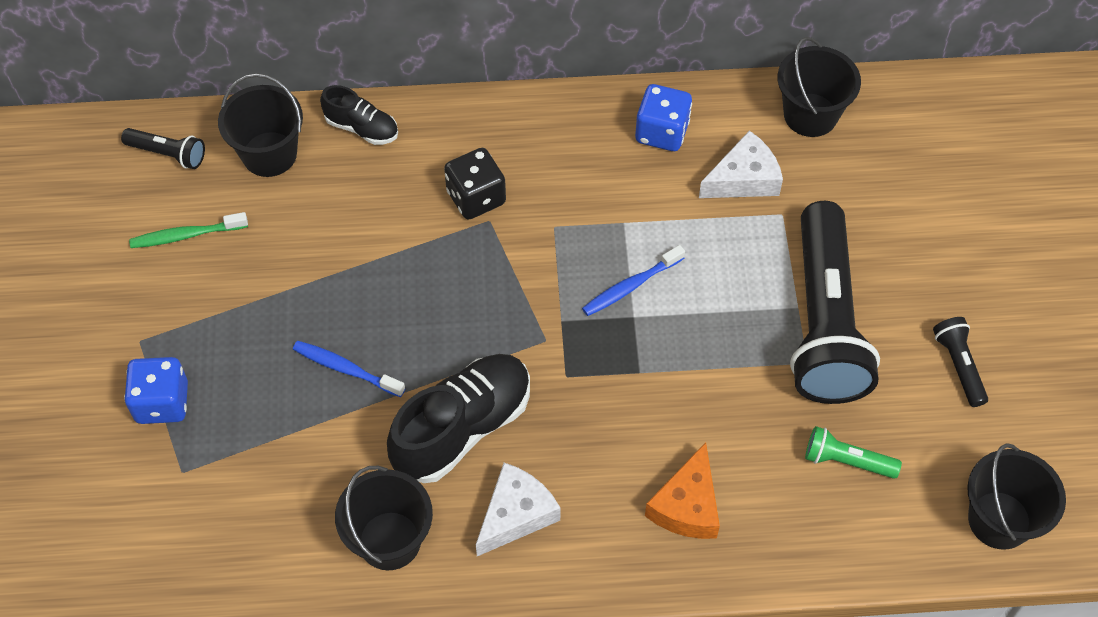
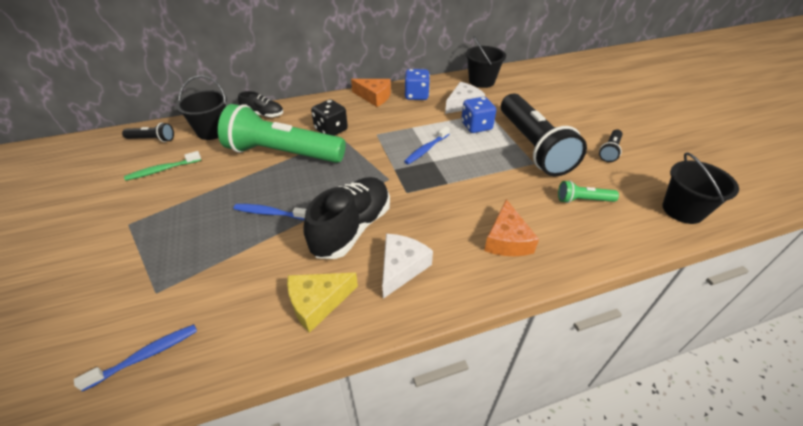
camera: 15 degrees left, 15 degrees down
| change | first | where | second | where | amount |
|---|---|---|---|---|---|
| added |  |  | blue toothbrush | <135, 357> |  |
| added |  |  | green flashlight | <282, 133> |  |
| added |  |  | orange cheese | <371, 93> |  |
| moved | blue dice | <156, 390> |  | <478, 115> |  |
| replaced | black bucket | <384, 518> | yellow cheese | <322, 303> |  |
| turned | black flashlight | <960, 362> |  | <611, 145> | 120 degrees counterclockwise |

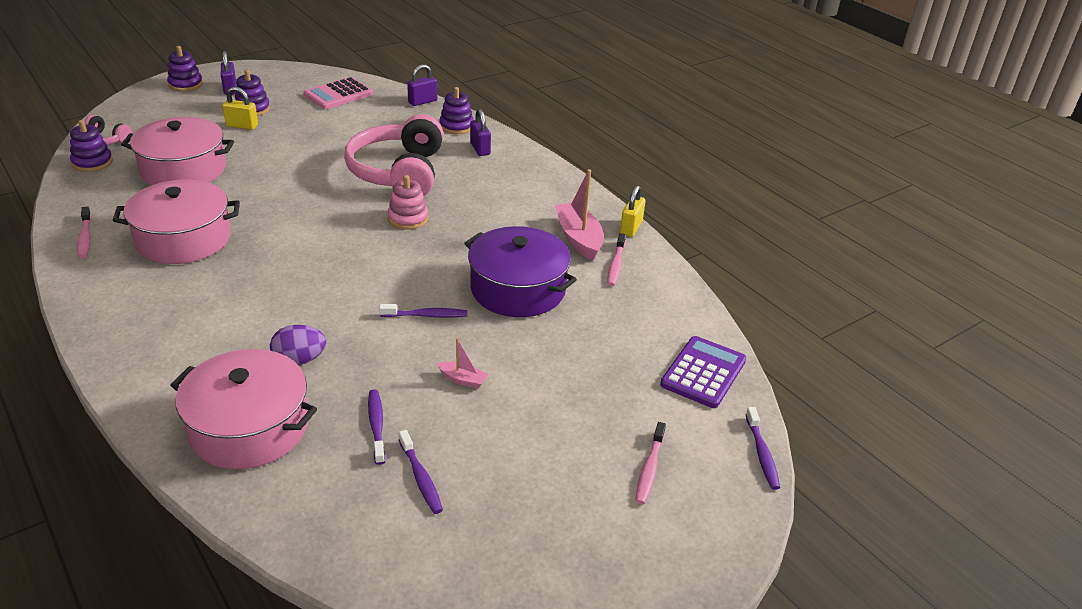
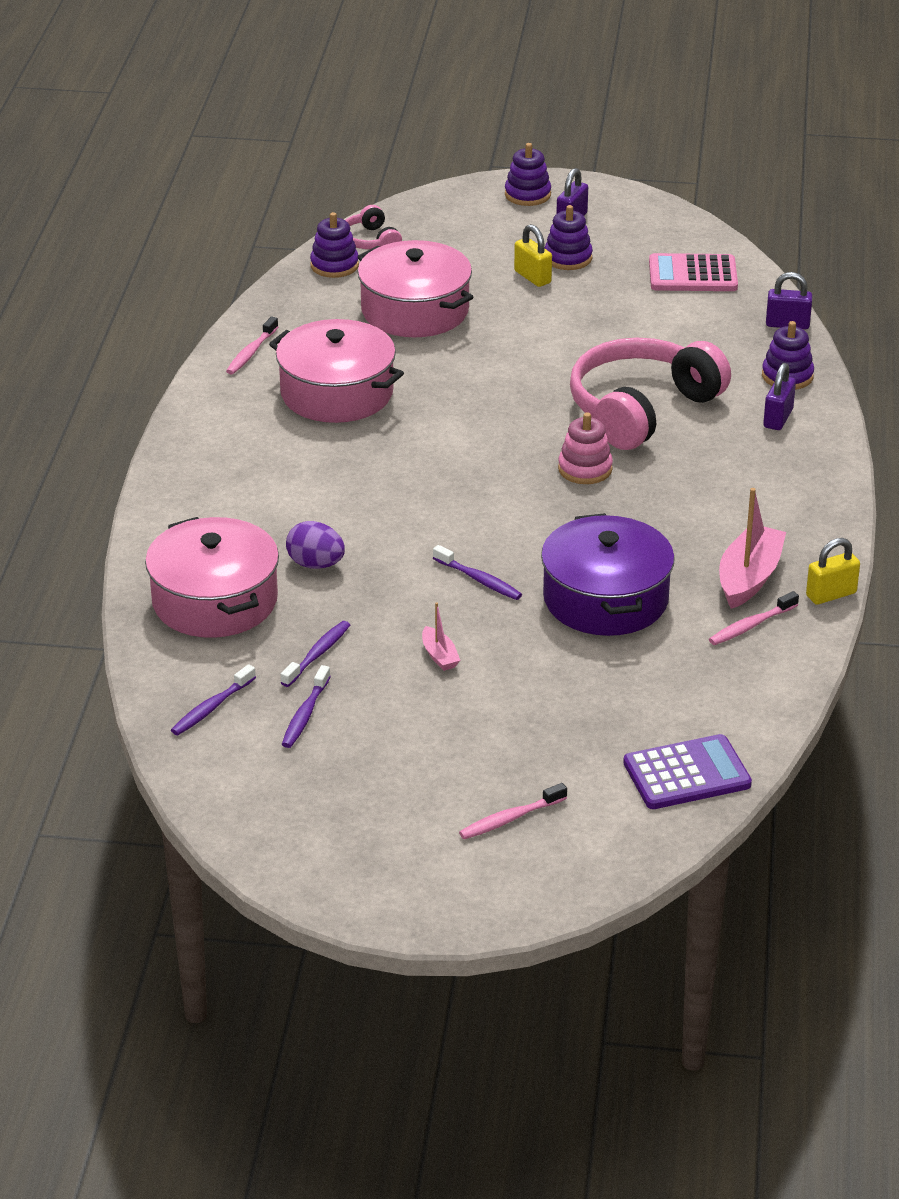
camera: 45 degrees right, 0 degrees up
| change | first | where | second | where | amount |
|---|---|---|---|---|---|
| moved | purple toothbrush | <763, 448> |  | <213, 699> |  |

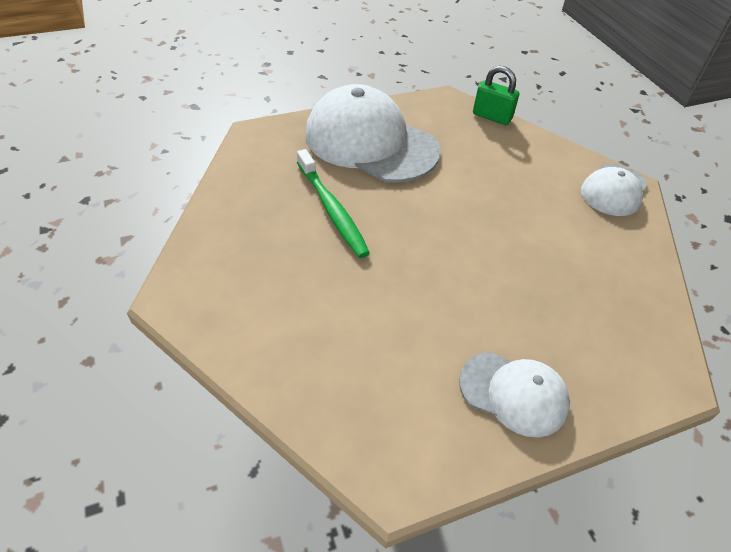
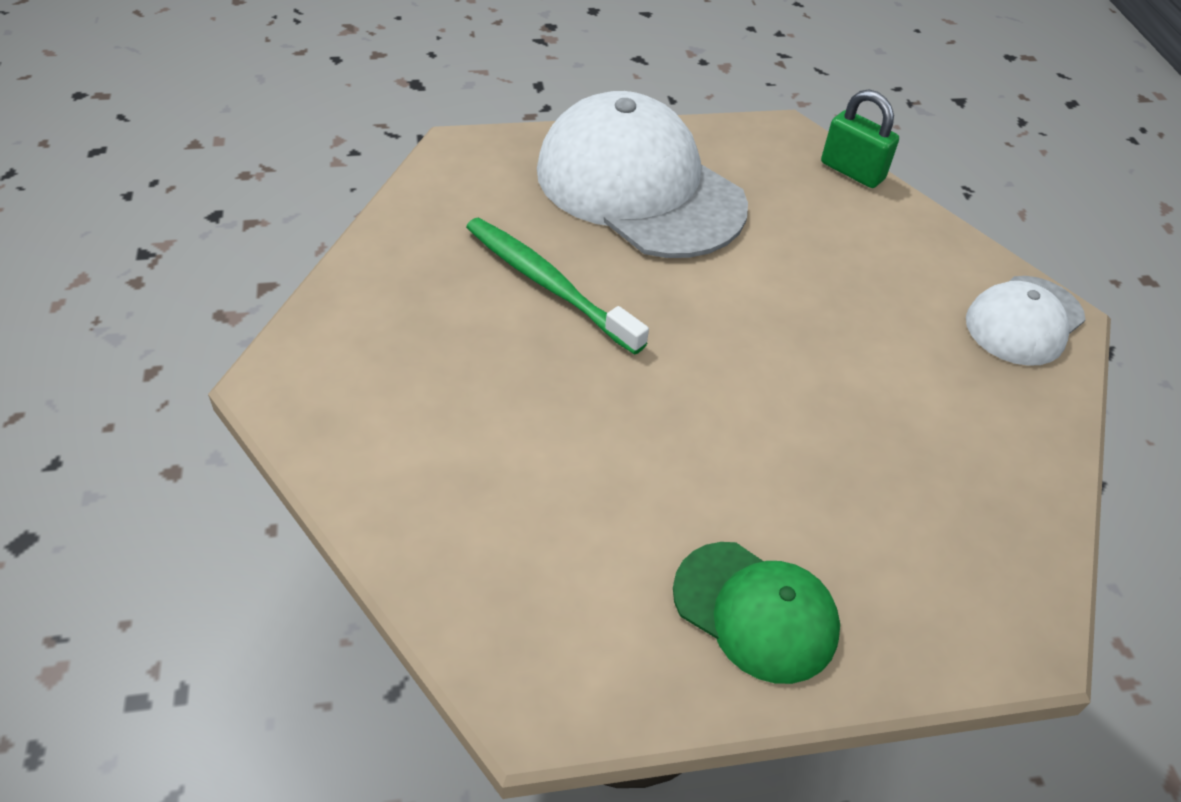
camera: 10 degrees right, 0 degrees up
| change | first | where | second | where | amount |
|---|---|---|---|---|---|
| recoloured | white cap | <514, 394> | green cap | <756, 613> |  |
| turned | green toothbrush | <333, 203> |  | <557, 286> | 150 degrees clockwise |

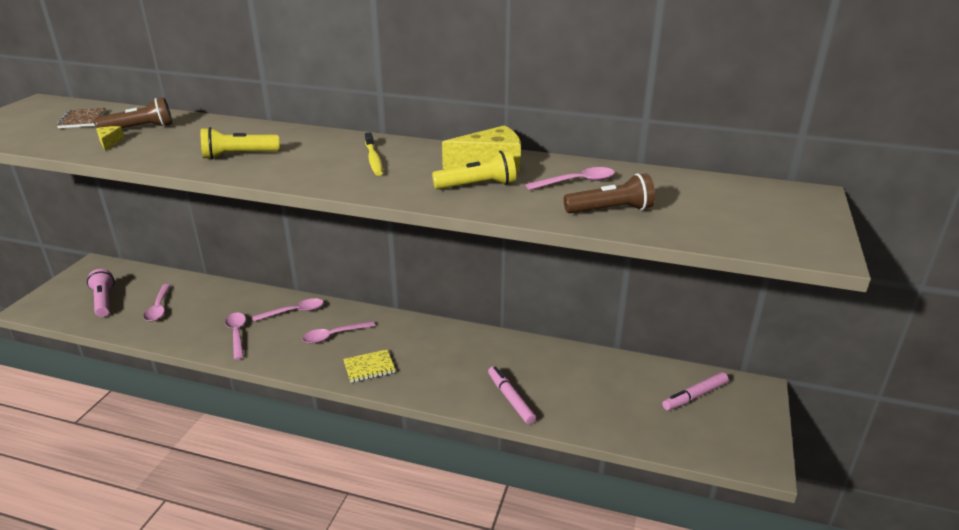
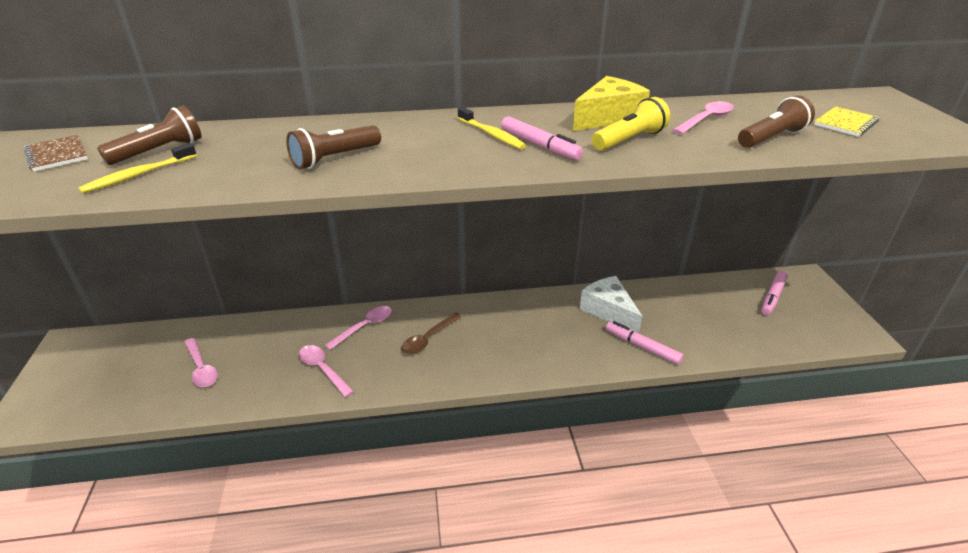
camera: 25 degrees left, 5 degrees up
| change | first | where | second | where | amount |
|---|---|---|---|---|---|
| removed | pink flashlight | <101, 293> |  |  |  |
| added |  |  | pink marker | <542, 138> |  |
| added |  |  | white cheese | <611, 304> |  |
| moved | yellow notebook | <369, 366> |  | <846, 121> |  |
| replaced | yellow cheese | <110, 138> | yellow toothbrush | <137, 168> |  |
| recoloured | yellow flashlight | <240, 143> | brown flashlight | <333, 147> |  |
| recoloured | pink spoon | <338, 332> | brown spoon | <431, 333> |  |

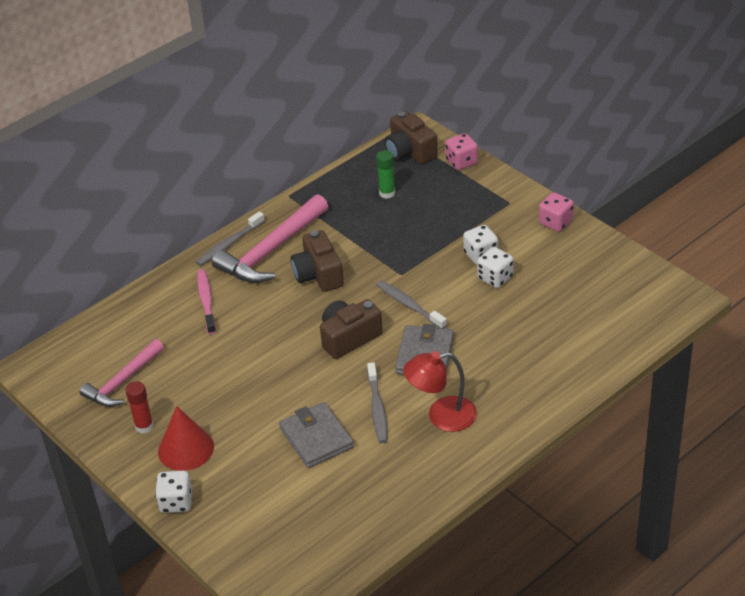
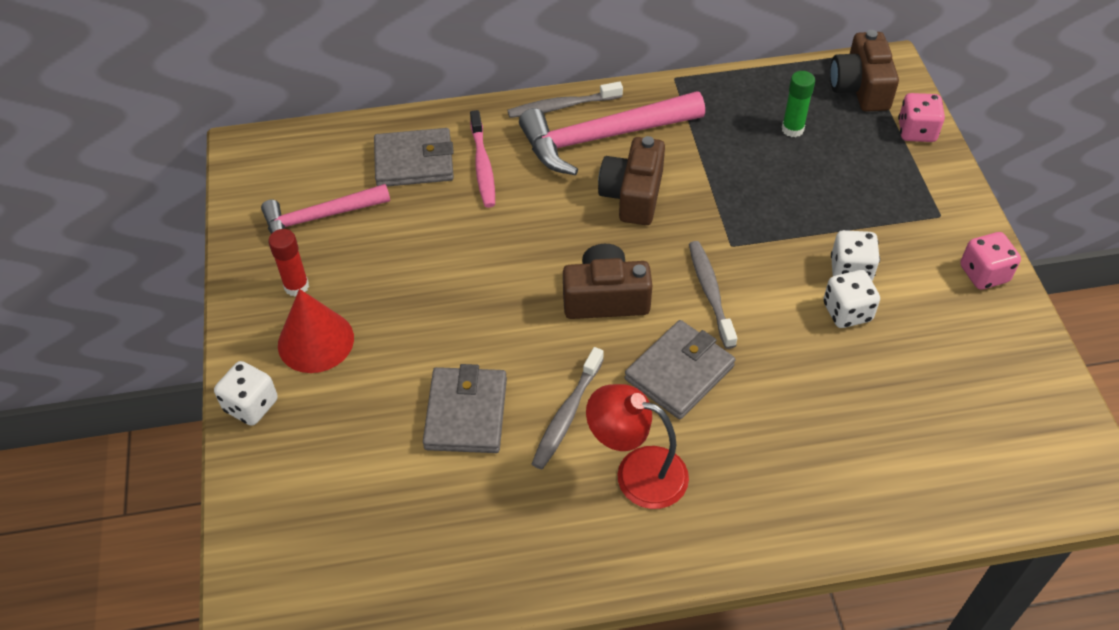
camera: 30 degrees right, 10 degrees up
| change | first | where | second | where | amount |
|---|---|---|---|---|---|
| added |  |  | grey wallet | <414, 157> |  |
| turned | pink toothbrush | <206, 301> |  | <482, 159> | 150 degrees clockwise |

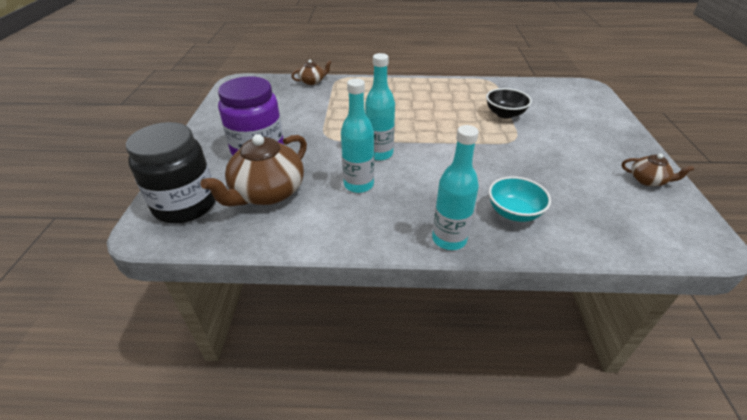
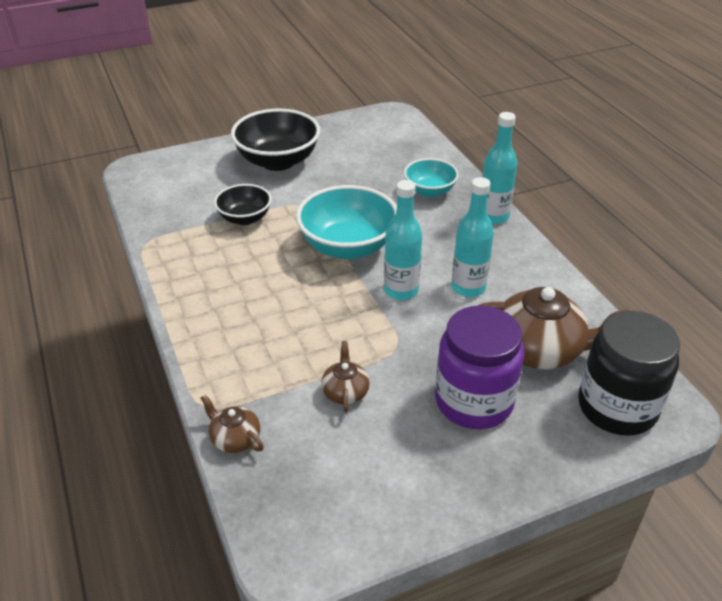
camera: 115 degrees left, 0 degrees up
| change | first | where | second | where | amount |
|---|---|---|---|---|---|
| added |  |  | black bowl | <275, 139> |  |
| added |  |  | turquoise bowl | <346, 222> |  |
| moved | brown teapot | <658, 170> |  | <345, 377> |  |

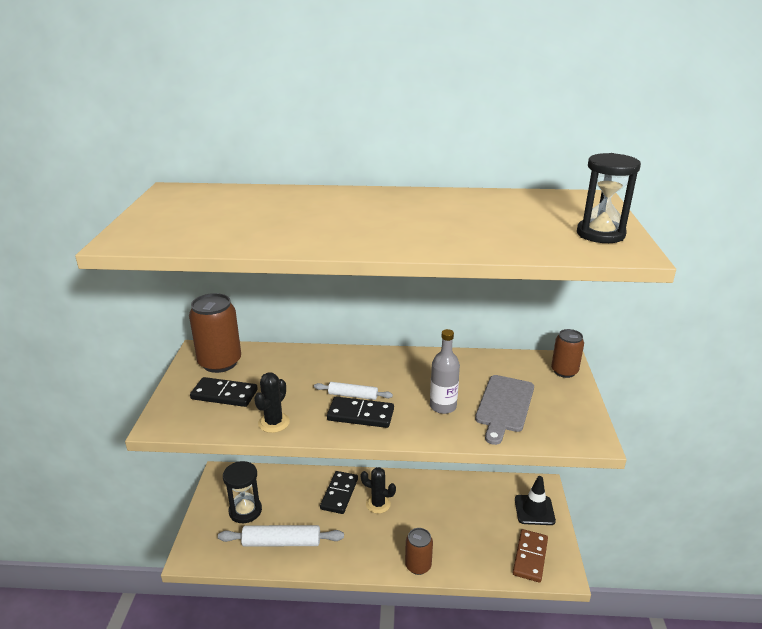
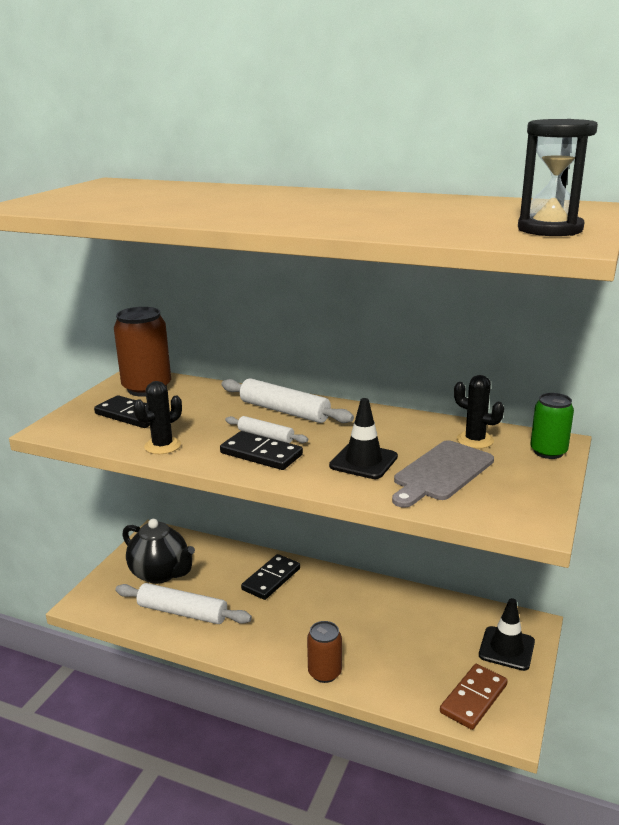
camera: 20 degrees right, 5 degrees down
| change | first | where | second | where | amount |
|---|---|---|---|---|---|
| added |  |  | white rolling pin | <287, 400> |  |
| moved | black cactus | <378, 490> |  | <479, 412> |  |
| replaced | black hourglass | <242, 492> | black teapot | <158, 551> |  |
| replaced | grey bottle | <445, 371> | black traffic cone | <363, 438> |  |
| recoloured | brown can | <567, 353> | green can | <552, 426> |  |

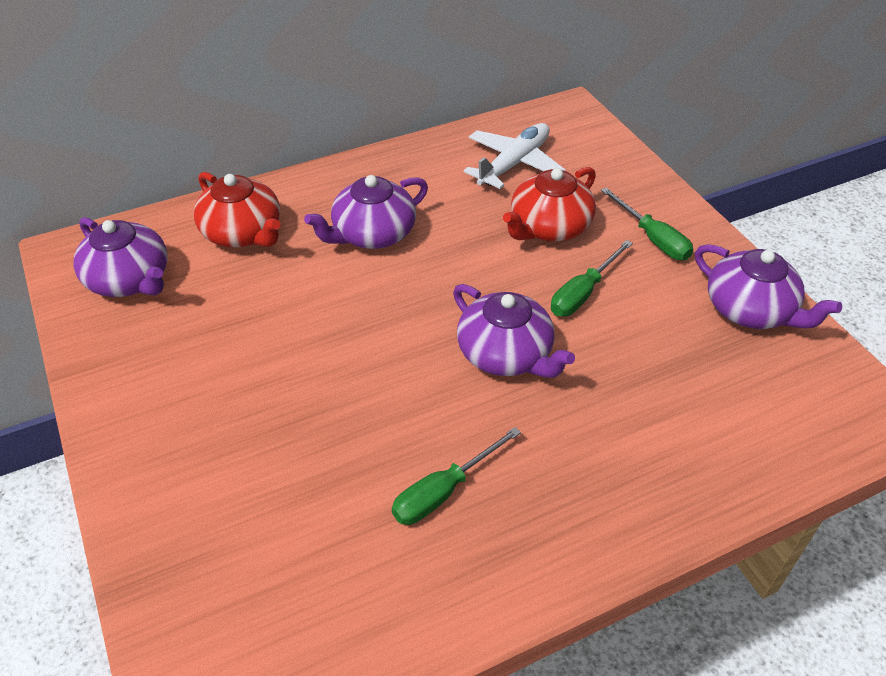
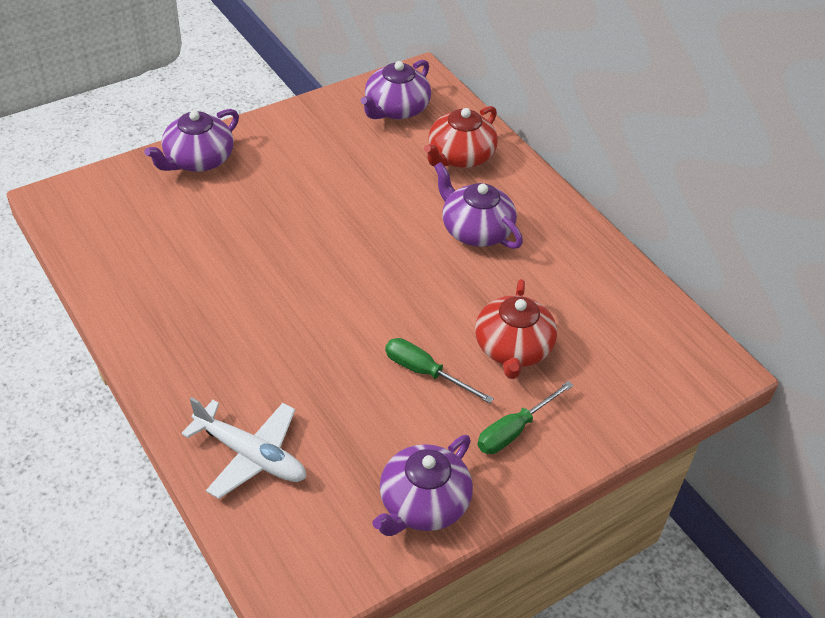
camera: 80 degrees right, 0 degrees up
| change | first | where | second | where | amount |
|---|---|---|---|---|---|
| removed | green screwdriver | <456, 476> |  |  |  |
| moved | purple teapot | <514, 331> |  | <191, 140> |  |
| moved | white plane | <515, 156> |  | <243, 448> |  |
| turned | red teapot | <549, 204> |  | <516, 329> | 120 degrees counterclockwise |

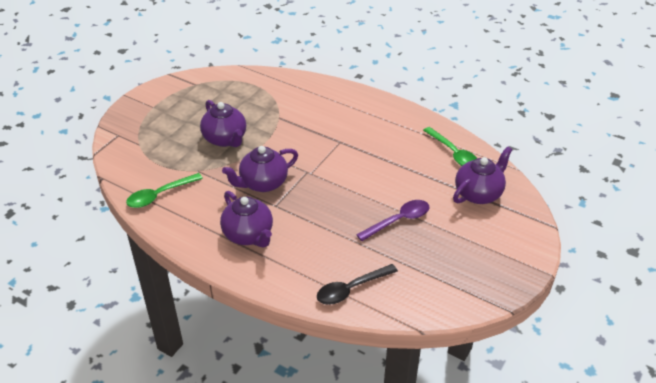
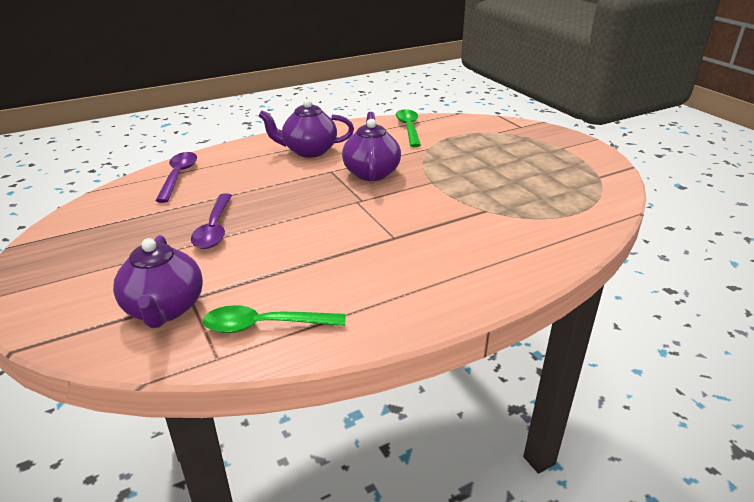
camera: 120 degrees right, 10 degrees down
| change | first | where | second | where | amount |
|---|---|---|---|---|---|
| removed | purple teapot | <223, 123> |  |  |  |
| recoloured | black spoon | <357, 284> | purple spoon | <176, 177> |  |

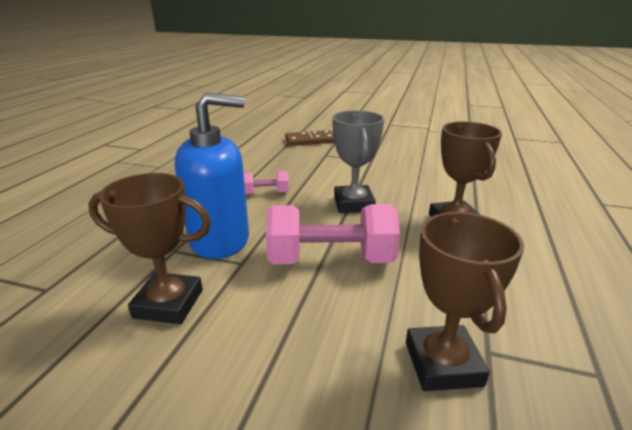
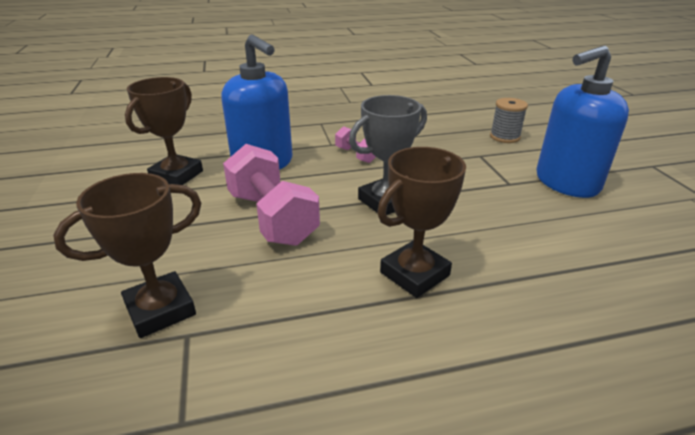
camera: 60 degrees right, 5 degrees up
| change | first | where | second | where | amount |
|---|---|---|---|---|---|
| added |  |  | blue soap dispenser | <582, 122> |  |
| replaced | brown domino | <310, 138> | grey spool | <509, 120> |  |
| turned | brown trophy | <149, 248> |  | <164, 131> | 45 degrees clockwise |

